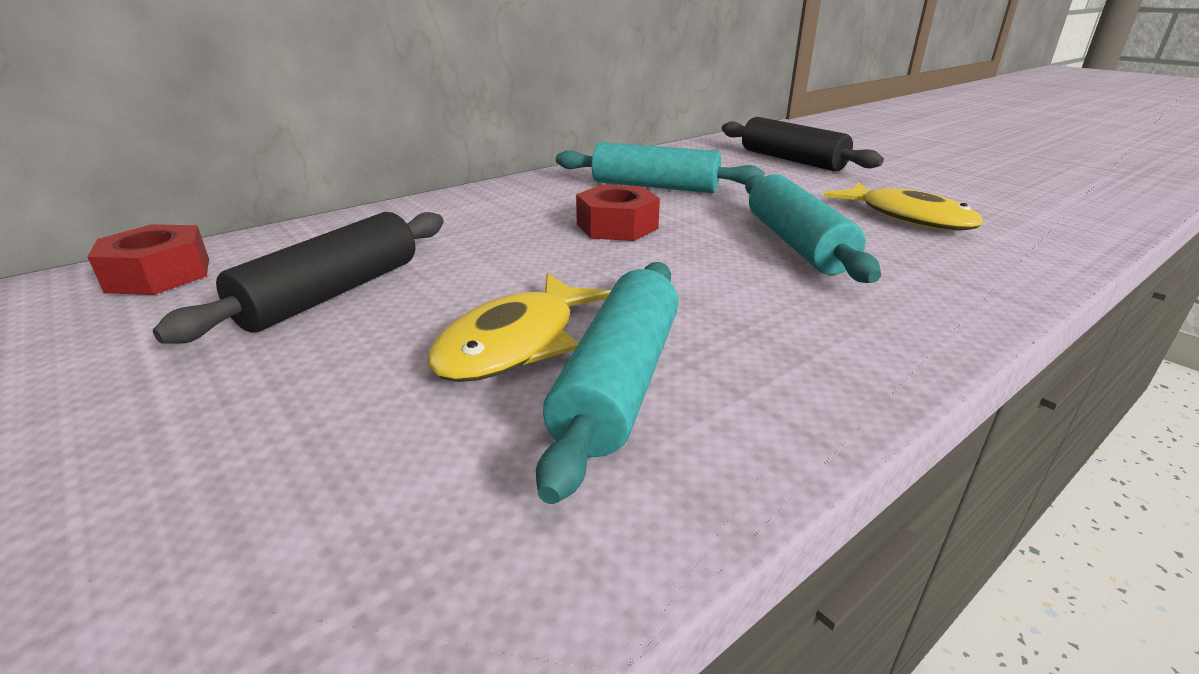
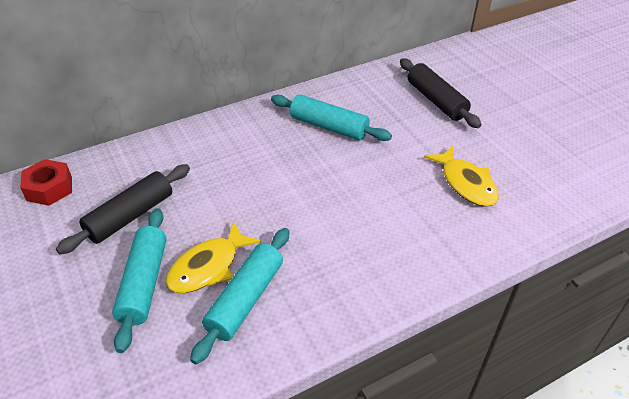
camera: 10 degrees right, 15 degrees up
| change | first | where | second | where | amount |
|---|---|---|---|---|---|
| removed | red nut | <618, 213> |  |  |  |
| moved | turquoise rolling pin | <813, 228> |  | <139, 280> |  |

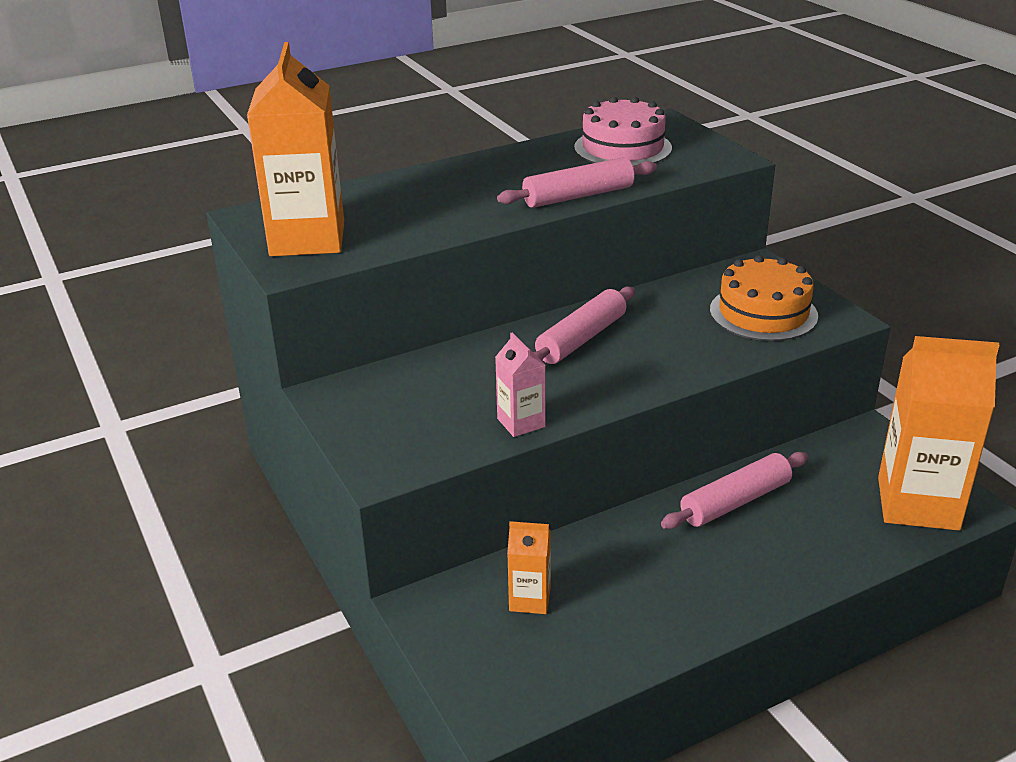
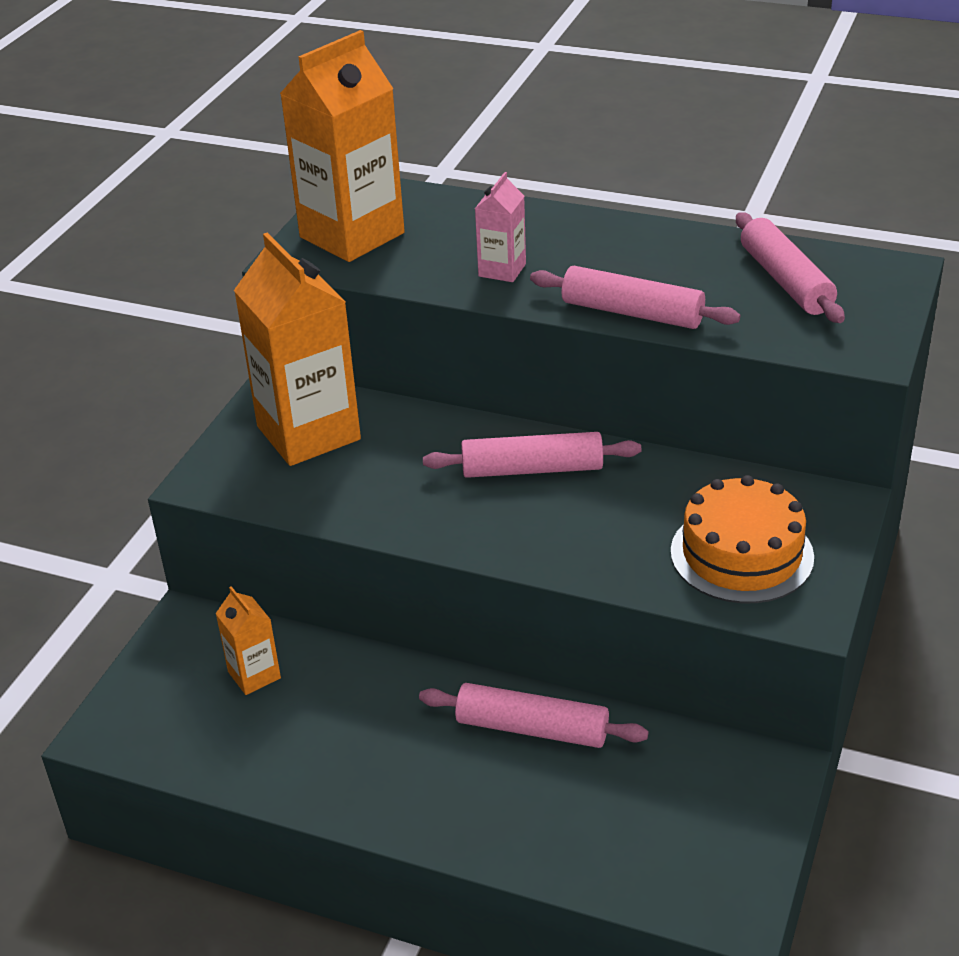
camera: 50 degrees right, 5 degrees up
| change | first | where | second | where | amount |
|---|---|---|---|---|---|
| moved | pink carton | <520, 385> |  | <500, 227> |  |
| moved | orange carton | <938, 433> |  | <297, 349> |  |
| replaced | pink cake | <623, 131> | pink rolling pin | <790, 267> |  |

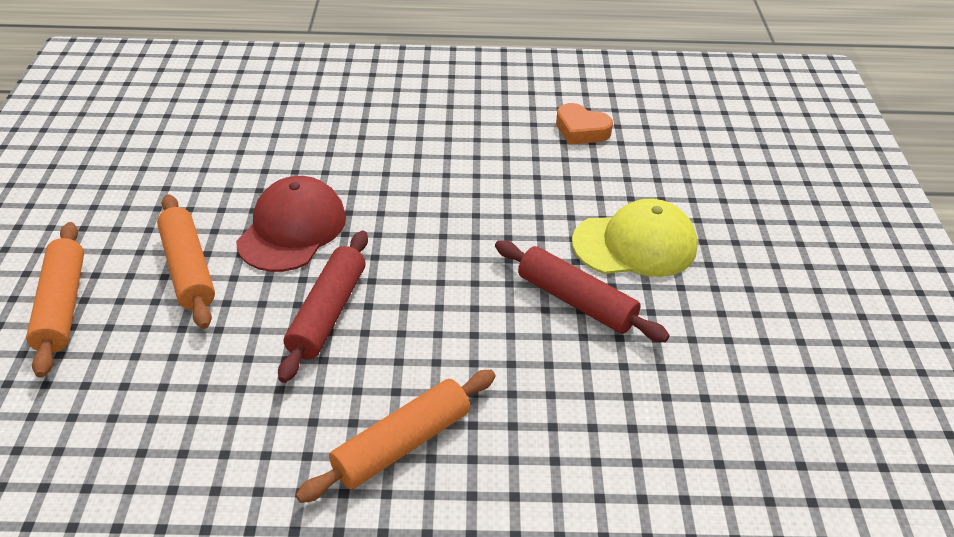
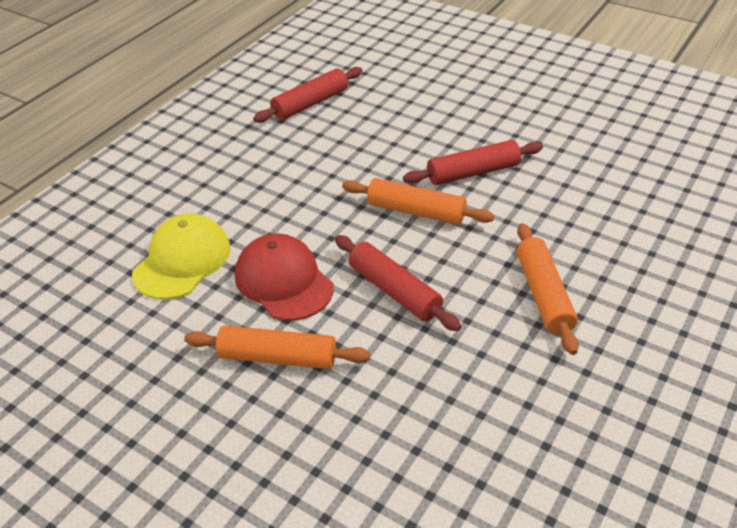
camera: 55 degrees left, 0 degrees up
| change | first | where | second | where | amount |
|---|---|---|---|---|---|
| moved | orange rolling pin | <55, 300> |  | <418, 201> |  |
| moved | yellow cap | <635, 238> |  | <181, 256> |  |
| replaced | orange heart | <584, 124> | red rolling pin | <307, 95> |  |

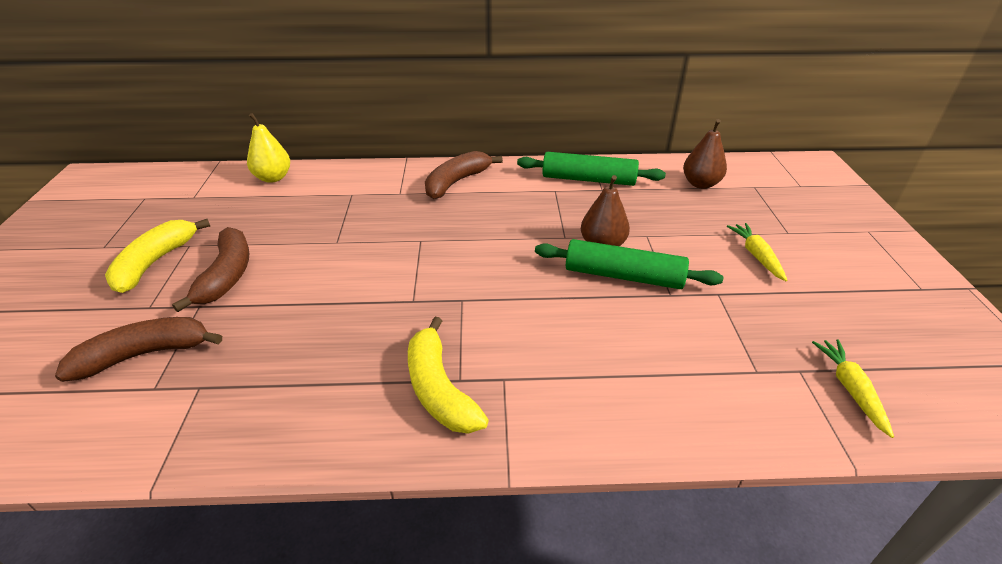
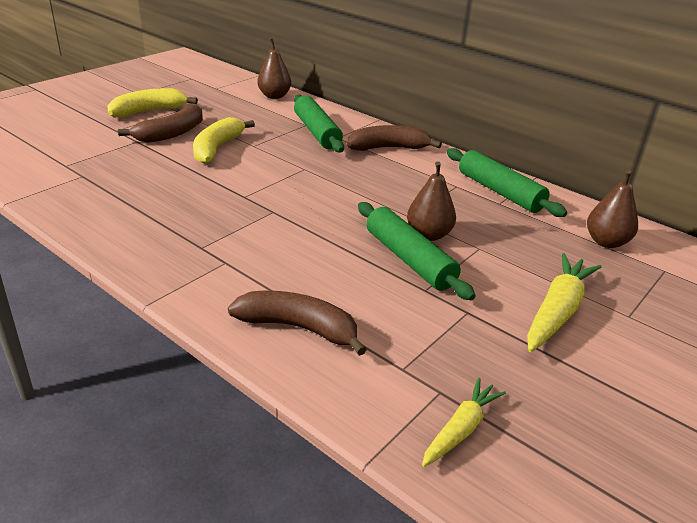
camera: 40 degrees right, 5 degrees down
| change | first | where | second | where | amount |
|---|---|---|---|---|---|
| added |  |  | green rolling pin | <319, 123> |  |
| moved | brown banana | <138, 349> |  | <297, 323> |  |
| moved | yellow banana | <448, 375> |  | <224, 140> |  |
| recoloured | yellow pear | <268, 148> | brown pear | <274, 68> |  |
| resized | yellow carrot | <757, 252> |  | <564, 302> | x1.61 |

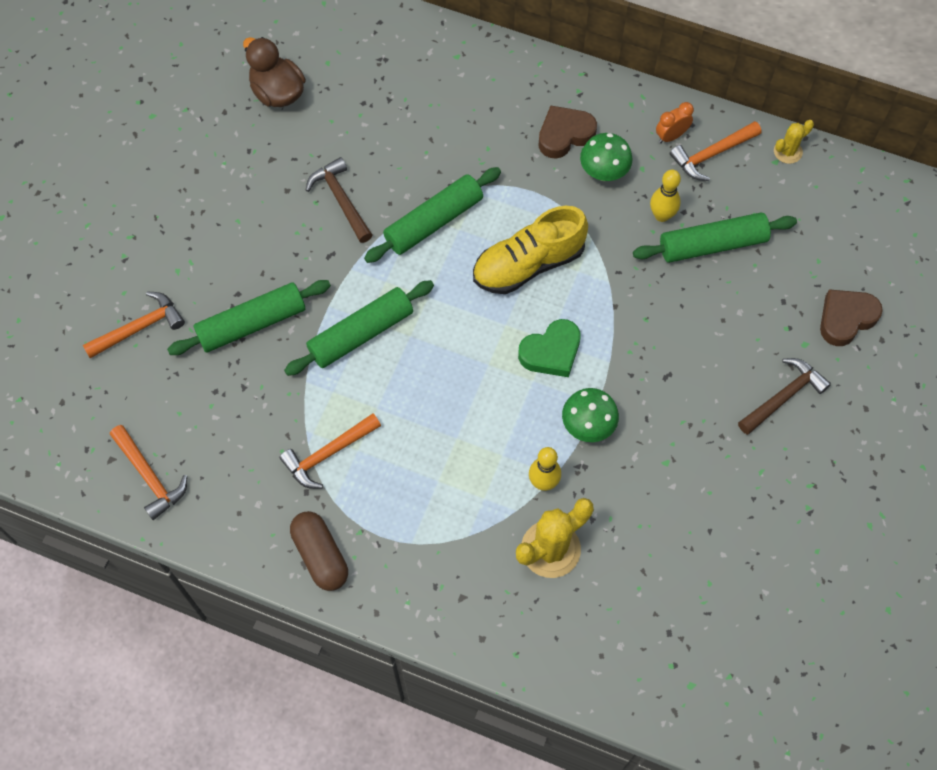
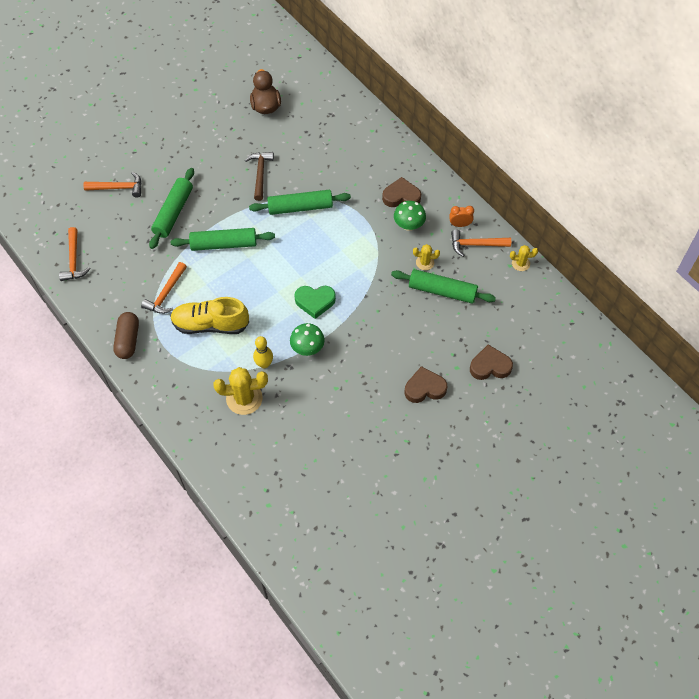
camera: 30 degrees right, 5 degrees down
| change | first | where | second | where | amount |
|---|---|---|---|---|---|
| moved | yellow shoe | <530, 250> |  | <209, 315> |  |
| replaced | yellow bowling pin | <665, 196> | yellow cactus | <426, 257> |  |
| replaced | brown hammer | <784, 396> | brown heart | <426, 384> |  |
| turned | green rolling pin | <249, 317> |  | <171, 208> | 75 degrees counterclockwise |
| turned | orange hammer | <330, 451> |  | <164, 288> | 60 degrees counterclockwise |

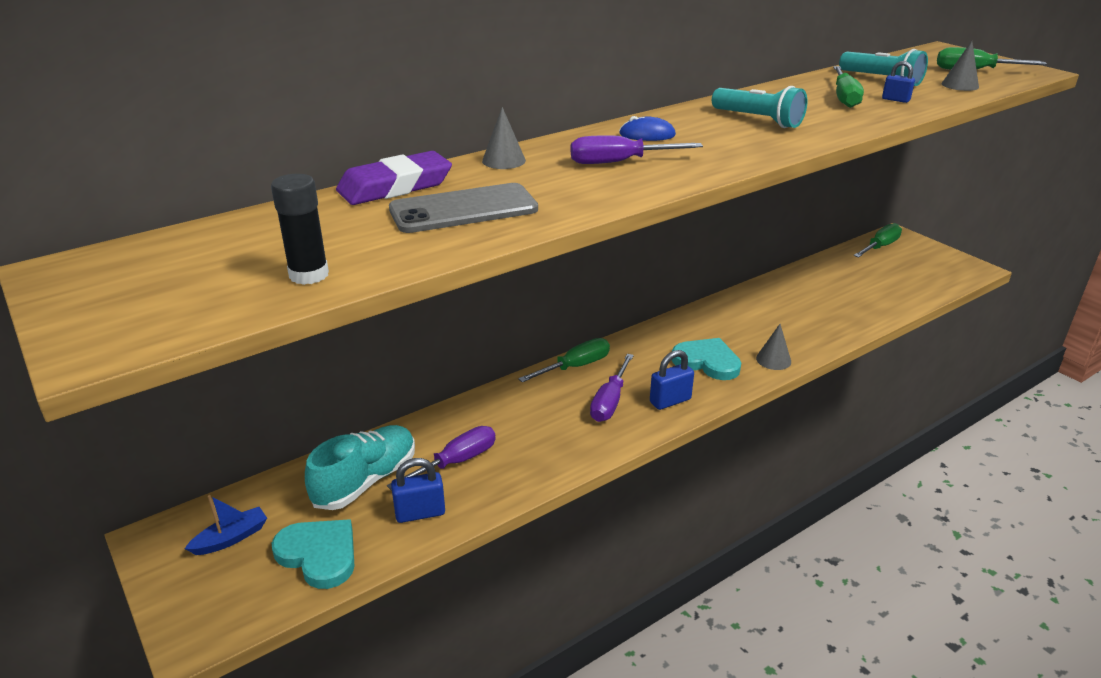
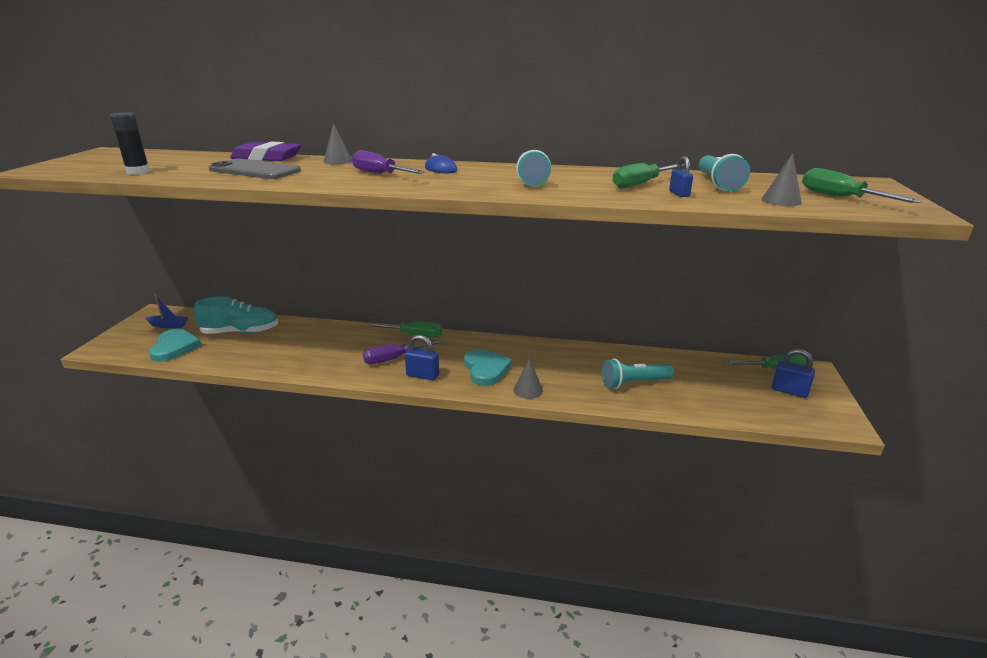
camera: 45 degrees right, 5 degrees down
| change | first | where | second | where | amount |
|---|---|---|---|---|---|
| removed | purple screwdriver | <441, 458> |  |  |  |
| added |  |  | turquoise flashlight | <638, 374> |  |
| moved | blue padlock | <418, 490> |  | <793, 373> |  |

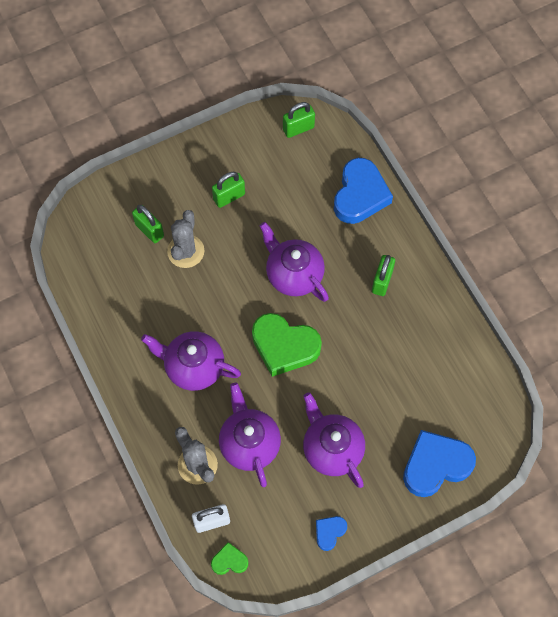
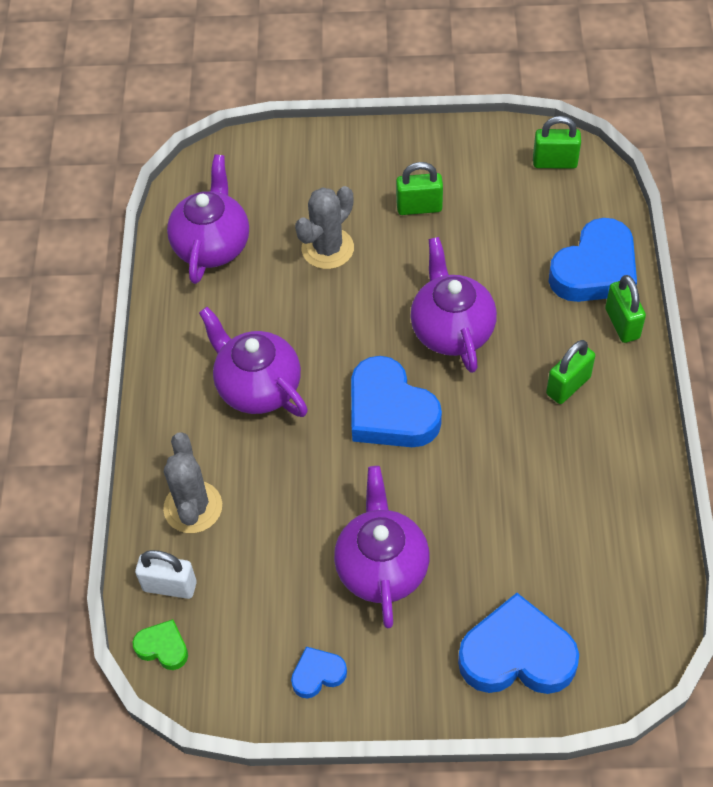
camera: 30 degrees right, 10 degrees down
| change | first | where | second | where | amount |
|---|---|---|---|---|---|
| moved | green padlock | <148, 224> |  | <625, 309> |  |
| moved | purple teapot | <250, 435> |  | <208, 219> |  |
| recoloured | green heart | <287, 345> | blue heart | <396, 401> |  |

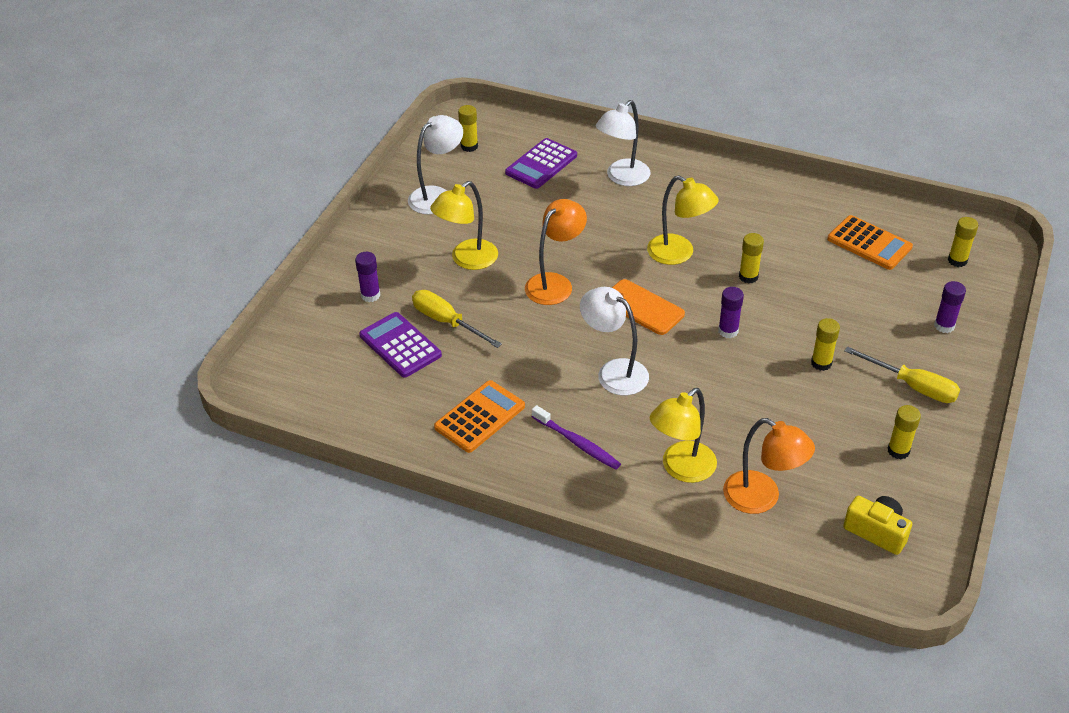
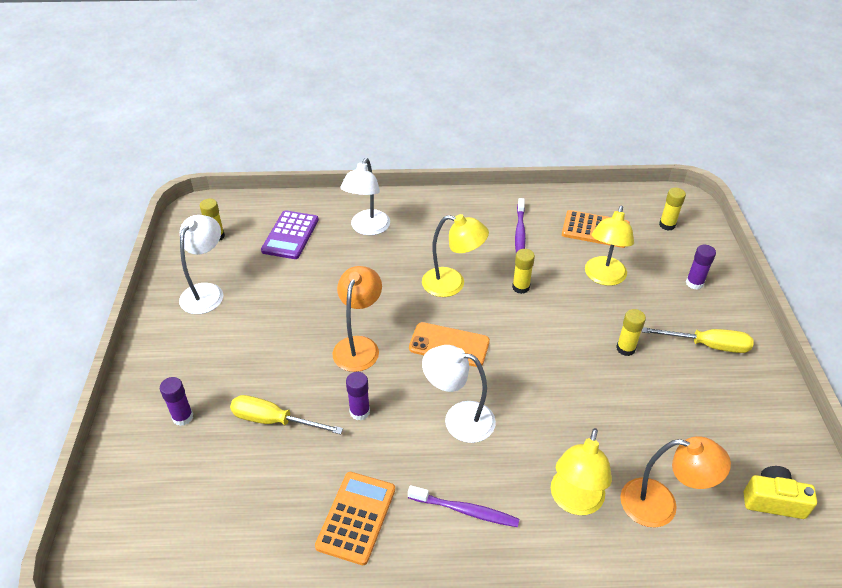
camera: 25 degrees left, 0 degrees up
| change | first | where | second | where | amount |
|---|---|---|---|---|---|
| removed | purple calculator | <400, 345> |  |  |  |
| removed | yellow glue stick | <904, 432> |  |  |  |
| added |  |  | purple toothbrush | <520, 225> |  |
| moved | yellow lamp | <464, 225> |  | <609, 246> |  |
| moved | purple glue stick | <731, 312> |  | <358, 396> |  |

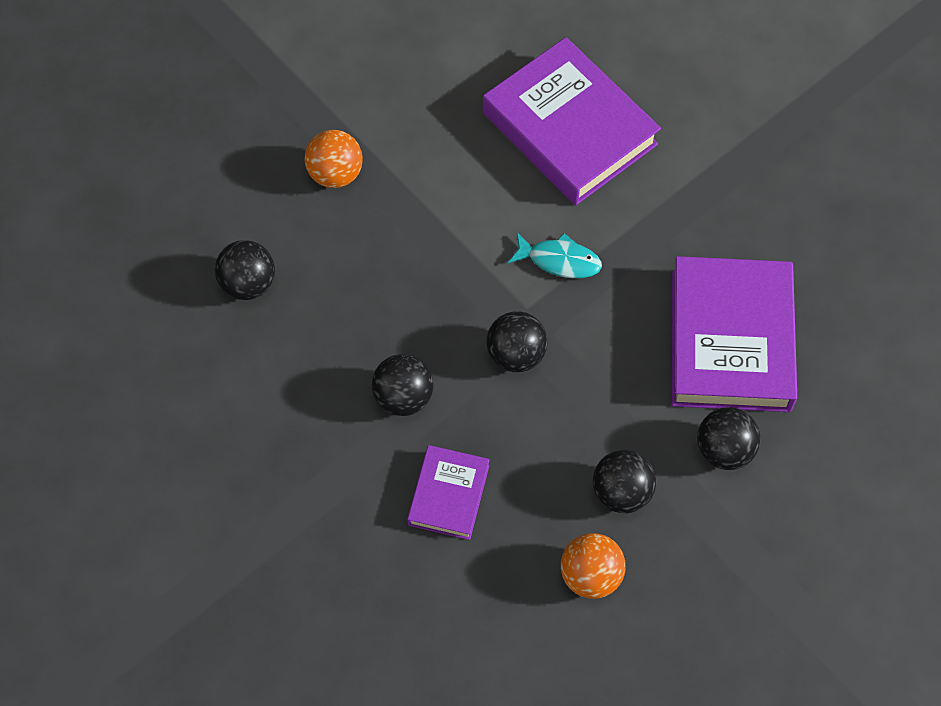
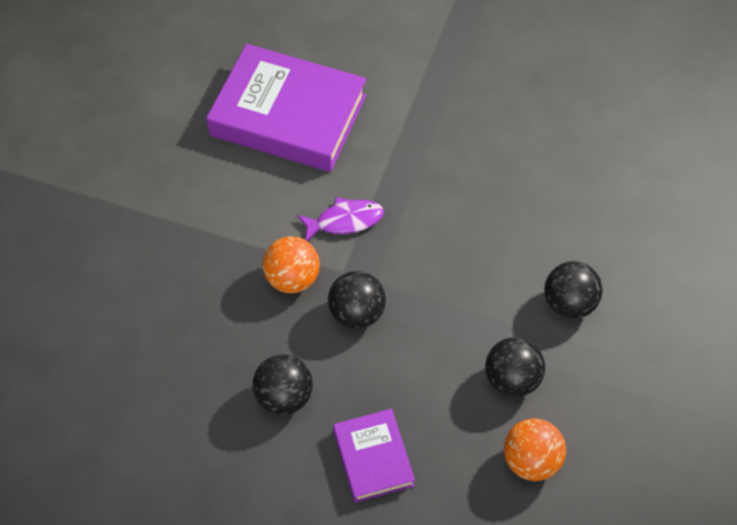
camera: 30 degrees left, 5 degrees down
| change | first | where | second | where | amount |
|---|---|---|---|---|---|
| removed | black ball | <245, 270> |  |  |  |
| removed | purple book | <734, 334> |  |  |  |
| moved | orange ball | <333, 159> |  | <291, 264> |  |
| recoloured | turquoise fish | <555, 255> | purple fish | <340, 219> |  |

